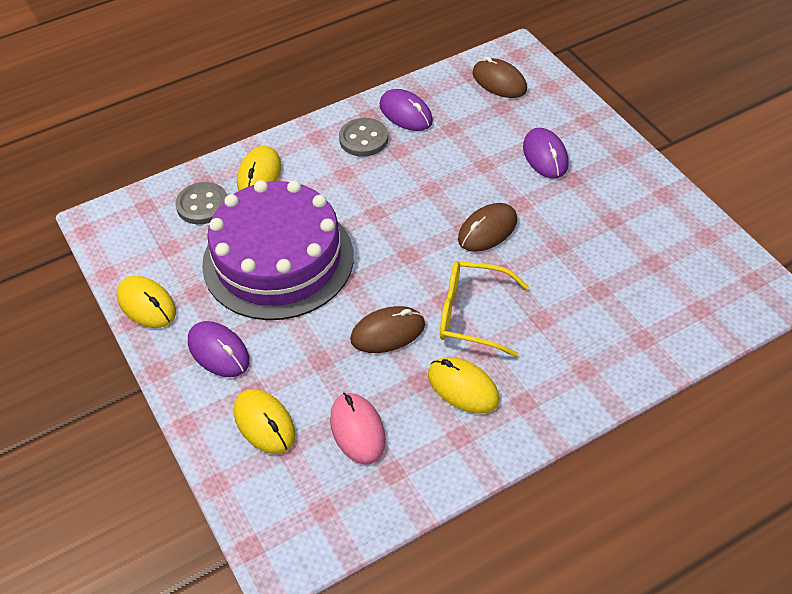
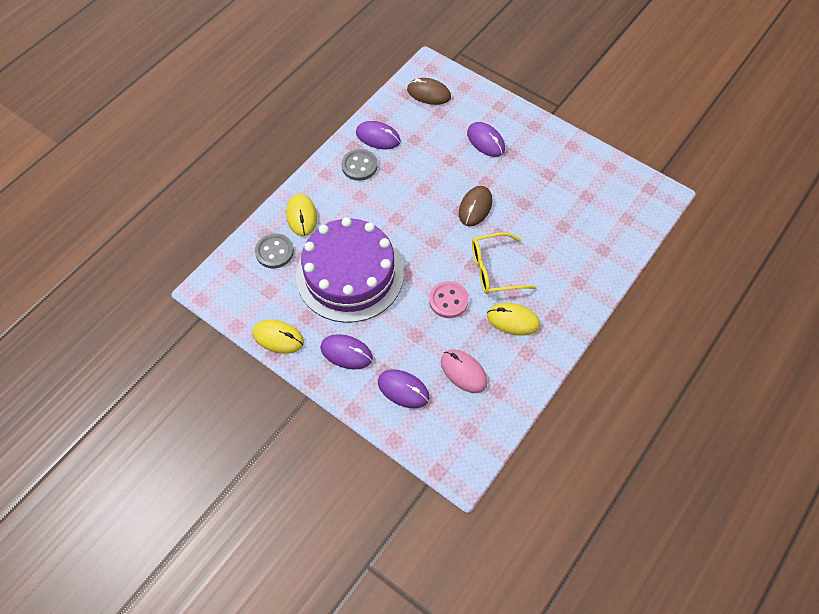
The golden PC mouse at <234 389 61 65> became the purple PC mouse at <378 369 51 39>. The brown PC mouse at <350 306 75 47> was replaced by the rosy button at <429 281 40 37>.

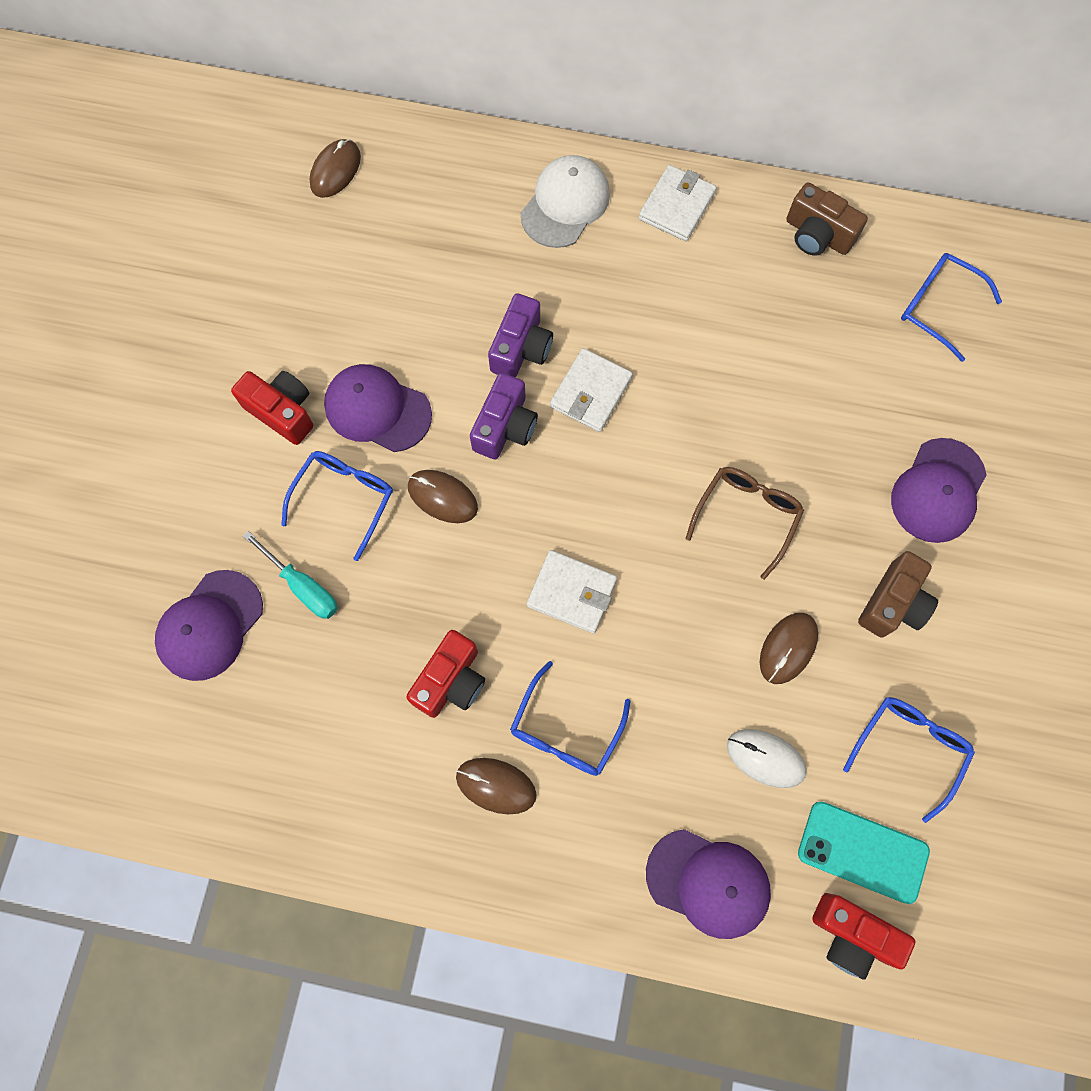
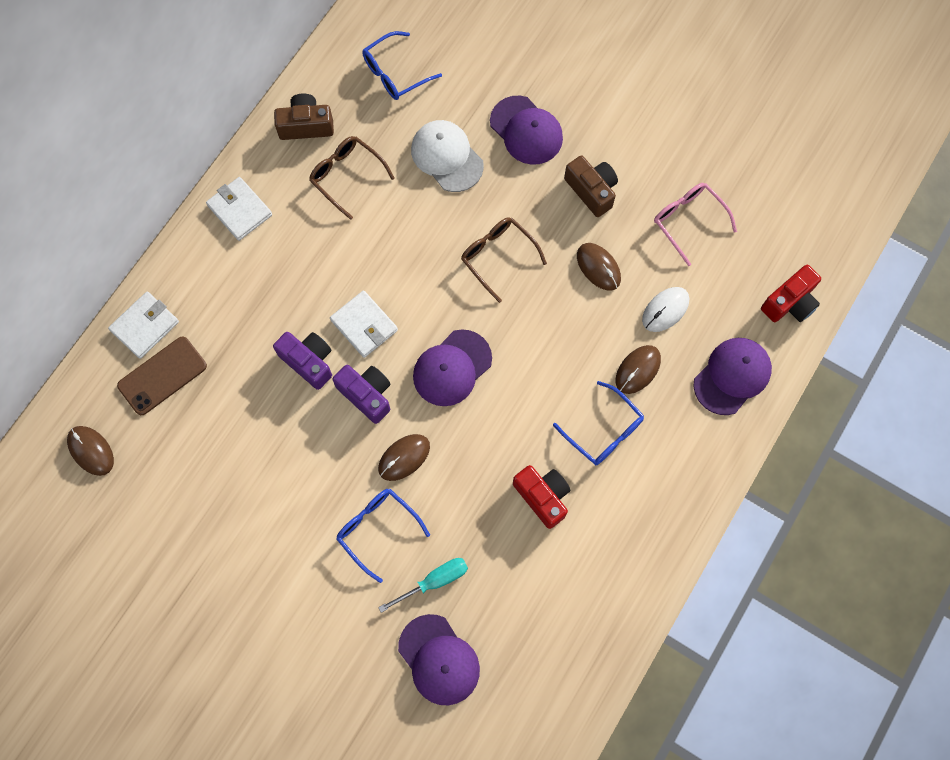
The red photo camera at <231 371 82 74> disappeared. The purple cap moved from <324 364 108 88> to <413 329 79 77>. The brown PC mouse moved from <456 758 81 56> to <616 345 45 49>. The pure white cap moved from <521 155 89 93> to <411 120 73 72>. The pure white card wallet moved from <527 550 90 83> to <108 292 71 67>. The brown photo camera at <786 182 82 74> turned 150 degrees counterclockwise. The aqua mobile phone at <798 802 132 102> disappeared. The cobalt spectacles at <843 697 132 126> became the rosy spectacles at <654 183 83 83>. The brown mobile phone at <117 337 90 78> appeared. The brown spectacles at <309 136 86 84> appeared.

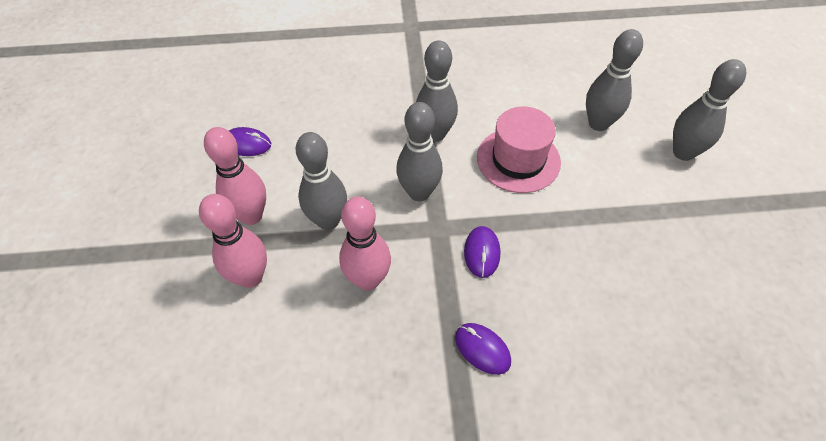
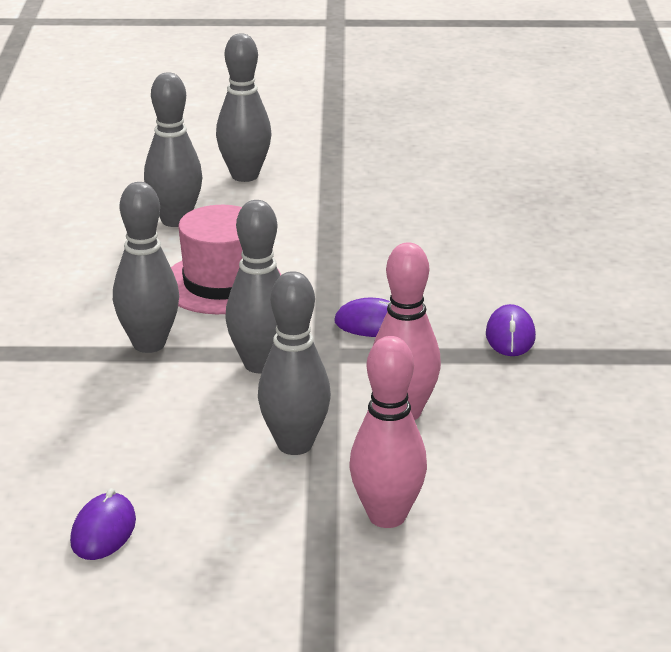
The rosy skittle at <204 127 62 98> disappeared. The purple PC mouse at <455 323 56 52> turned 45 degrees counterclockwise.

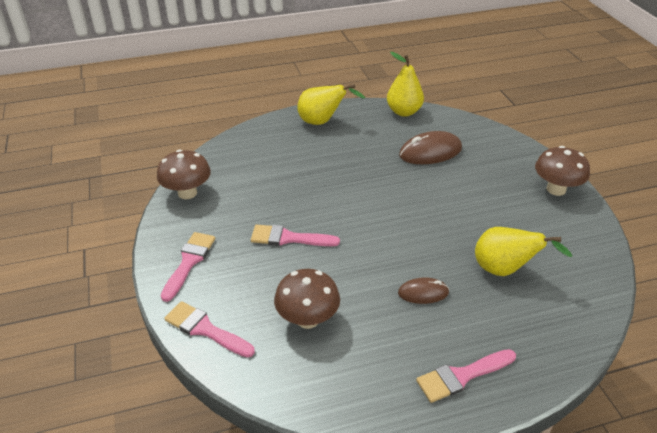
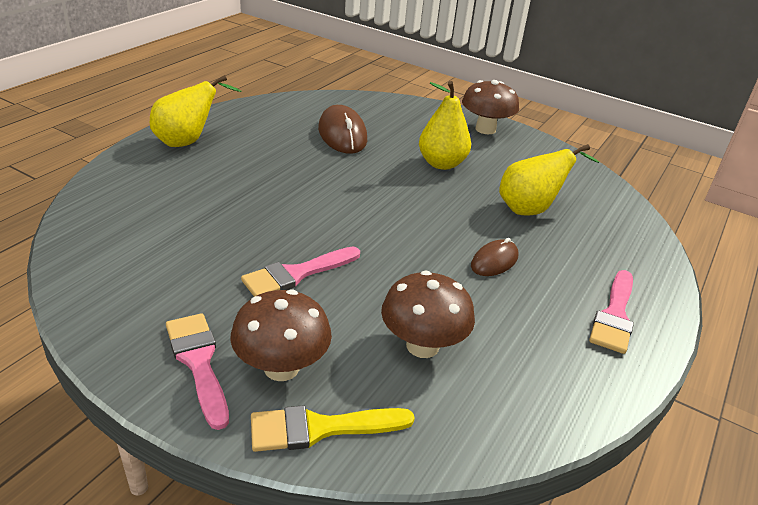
The brown toadstool moved from <157 149 54 50> to <230 289 102 92>. The rosy paintbrush at <164 301 91 56> became the golden paintbrush at <251 405 164 47>. The golden pear moved from <387 52 37 65> to <419 81 52 89>. The brown PC mouse at <399 131 63 33> turned 45 degrees counterclockwise.

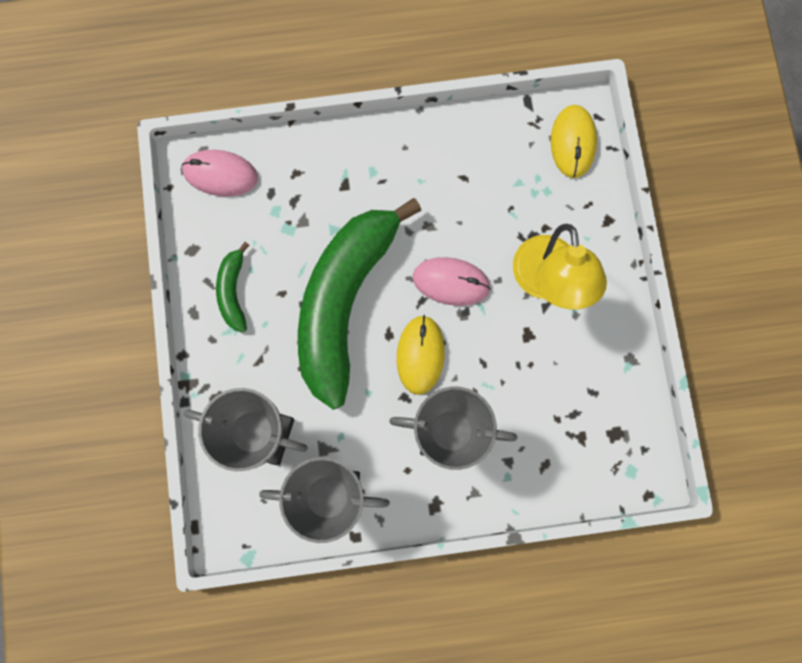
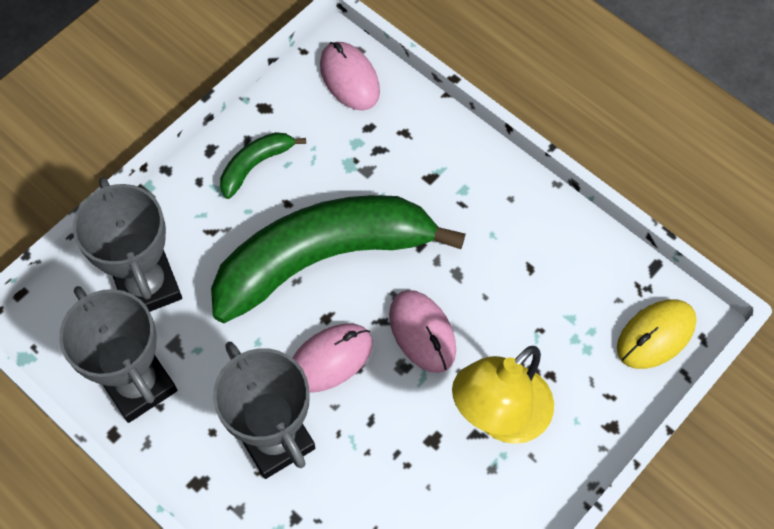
The golden PC mouse at <397 315 48 80> became the rosy PC mouse at <293 323 80 70>.

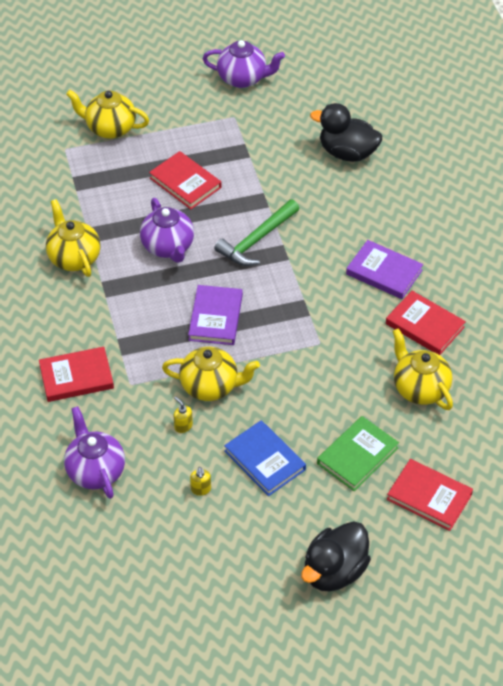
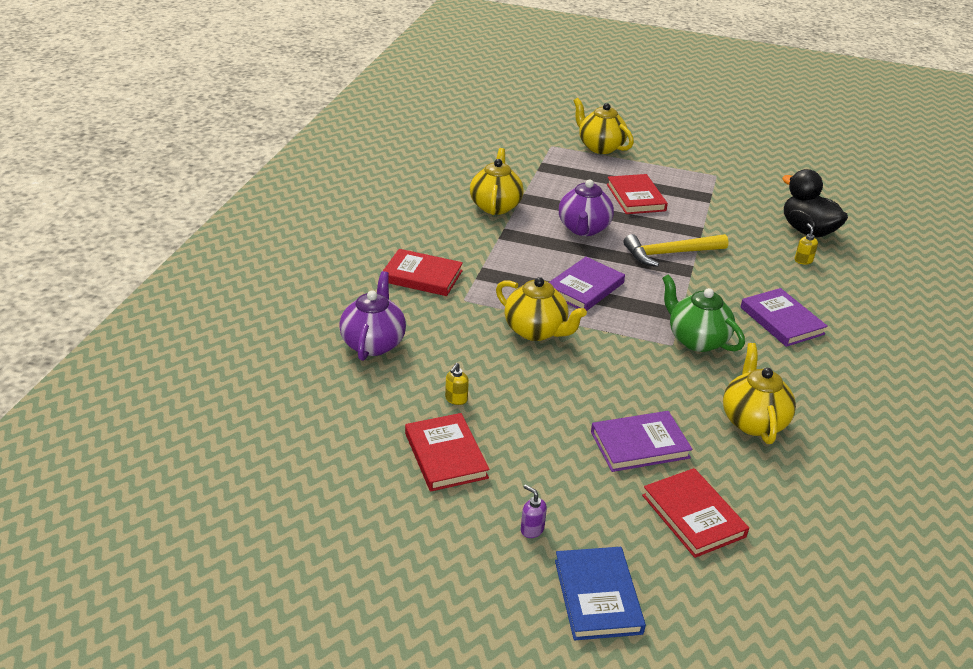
The golden soap pump moved from <174 396 19 37> to <795 223 23 42>. The purple teapot at <203 40 82 48> disappeared. The green hammer at <214 199 85 67> became the golden hammer at <623 234 105 33>. The cobalt book moved from <224 420 82 76> to <555 547 91 93>. The ebony toy duck at <301 521 70 70> was replaced by the purple soap pump at <521 484 26 54>. The green book at <317 416 82 75> became the purple book at <591 411 102 61>. The red book moved from <386 291 80 64> to <405 413 85 79>. The green teapot at <662 274 83 78> appeared.

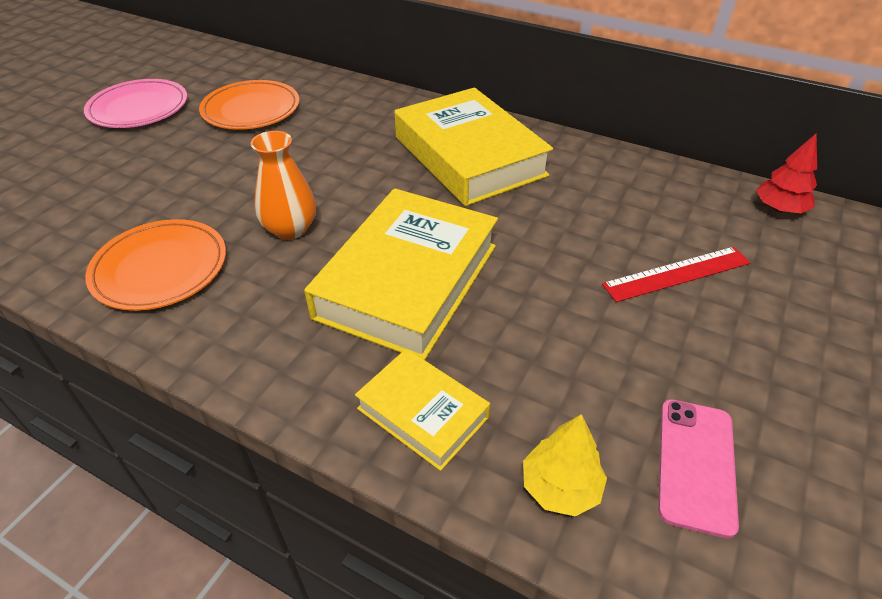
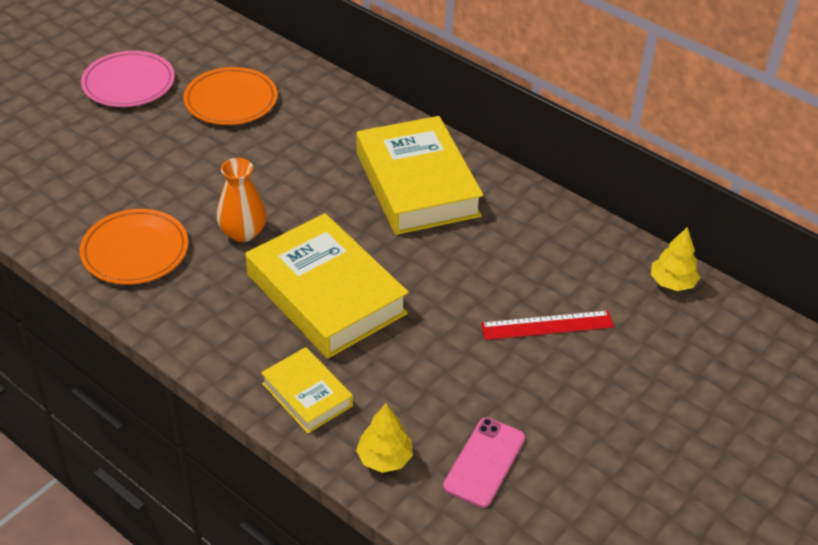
The golden book at <304 188 194 172> turned 75 degrees counterclockwise. The red fir tree at <756 133 61 80> became the golden fir tree at <651 227 49 64>.

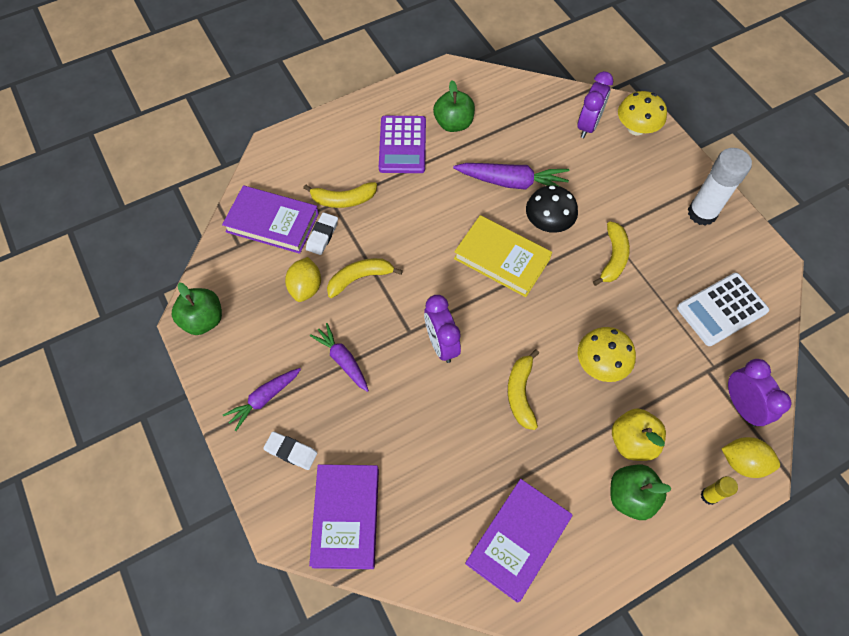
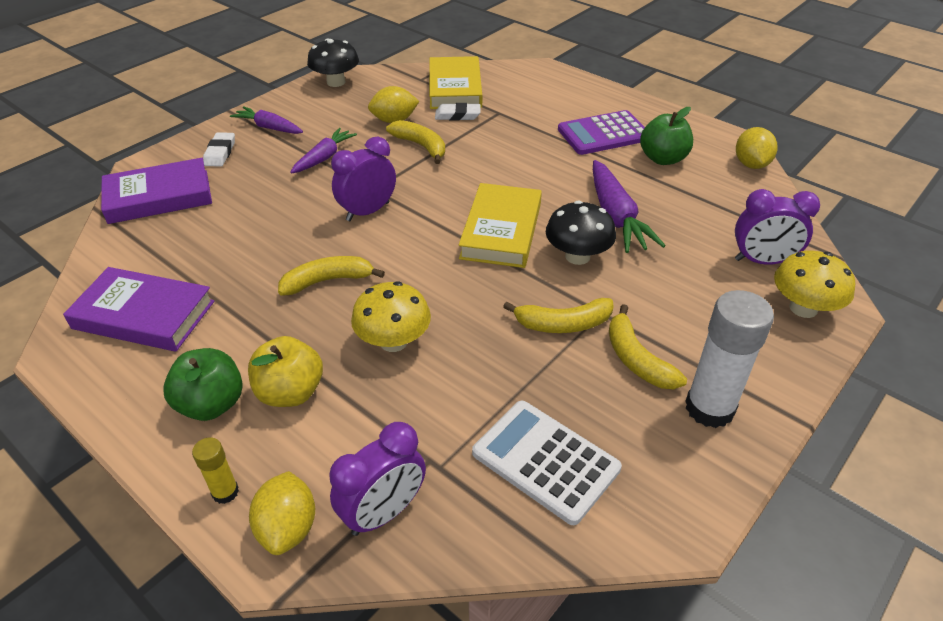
The green apple fruit at <172 283 50 52> was replaced by the ebony toadstool at <307 38 52 49>. The purple book at <222 185 97 69> became the golden book at <429 56 53 53>. The golden toy banana moved from <303 182 74 26> to <609 304 78 85>. The golden citrus fruit at <736 127 41 42> appeared.

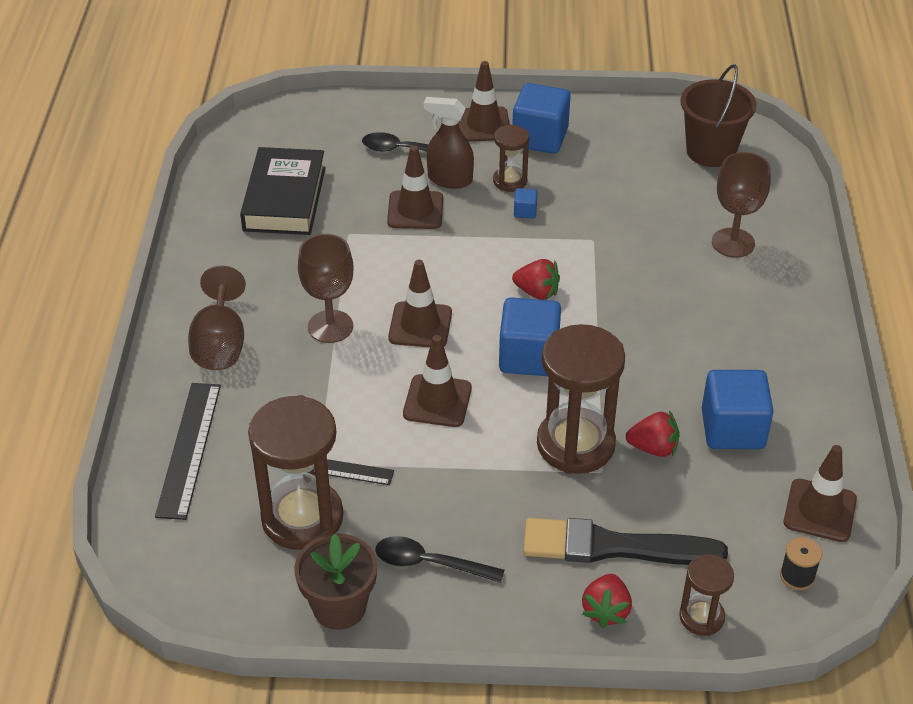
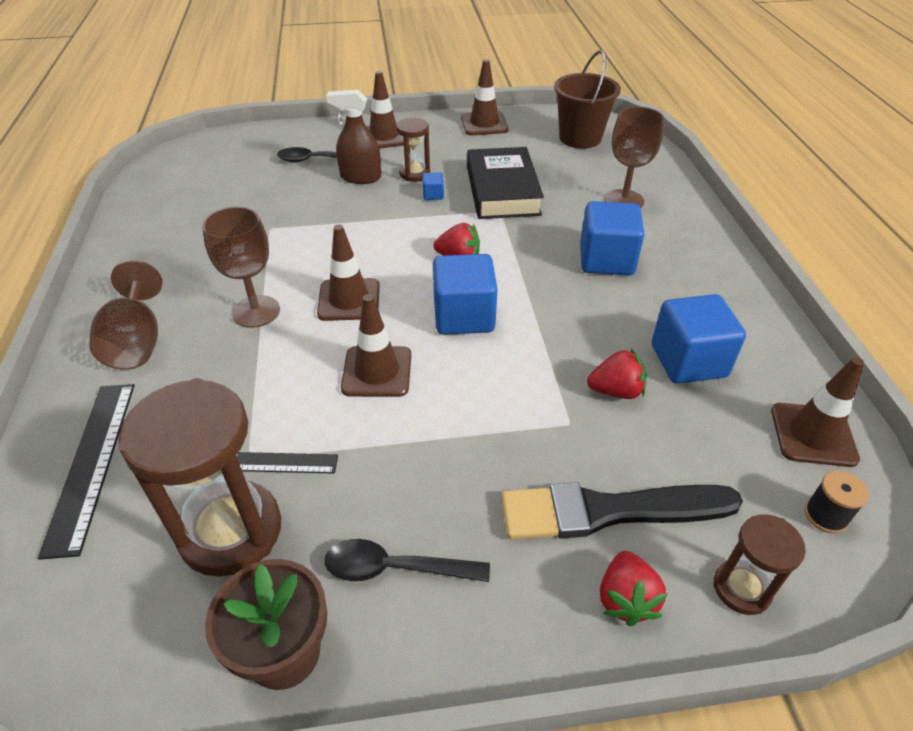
The ebony book moved from <240 147 86 88> to <467 147 77 72>. The brown traffic cone moved from <387 146 56 83> to <461 59 48 76>. The cobalt cube moved from <512 83 58 71> to <580 201 64 75>. The brown sandglass at <537 324 88 150> disappeared.

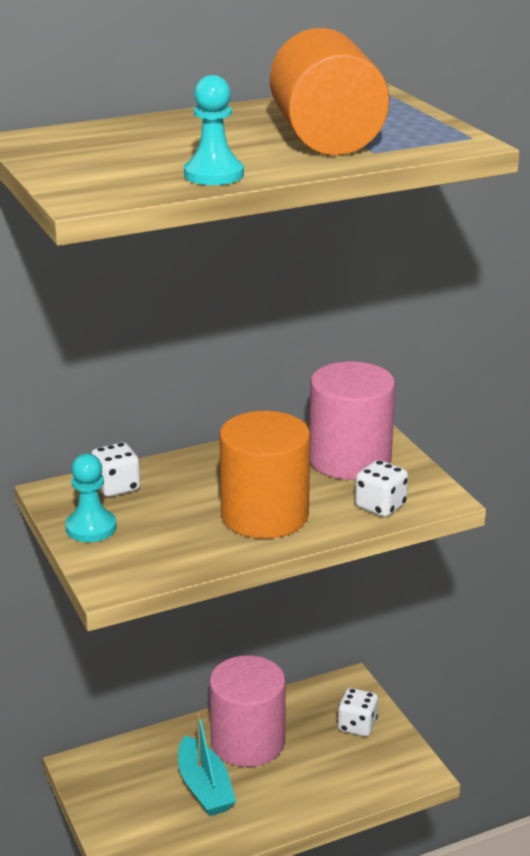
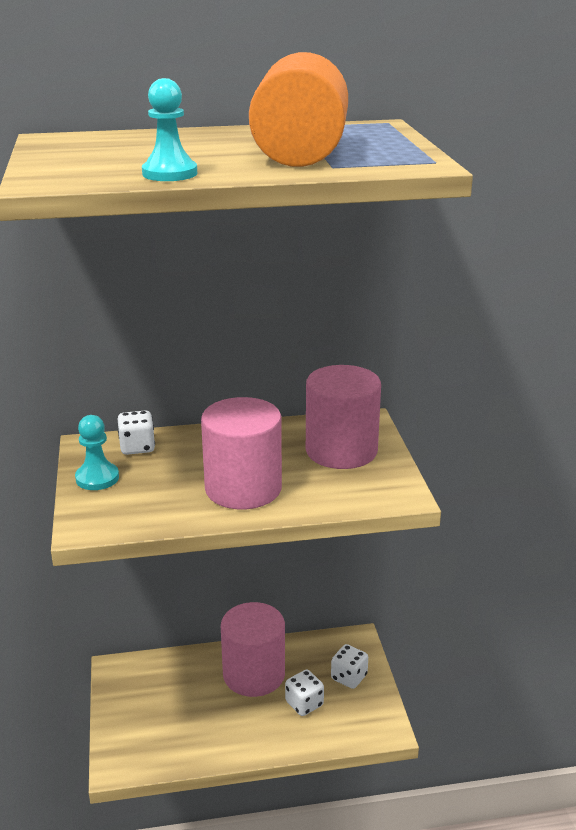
The aqua boat at <178 713 58 103> disappeared. The bright orange cylinder shape at <219 411 91 128> became the rosy cylinder shape at <201 397 81 112>. The pure white game die moved from <355 460 53 57> to <285 670 39 46>.

